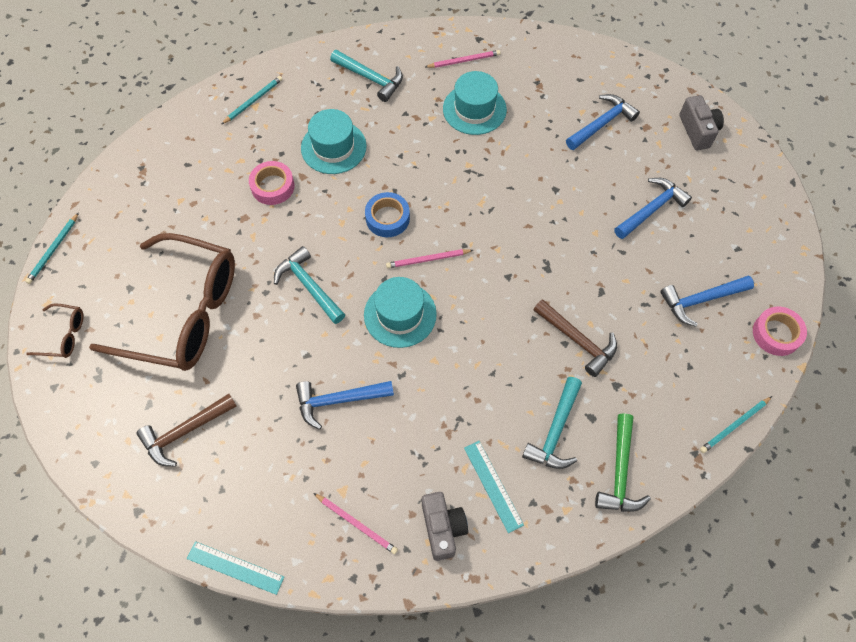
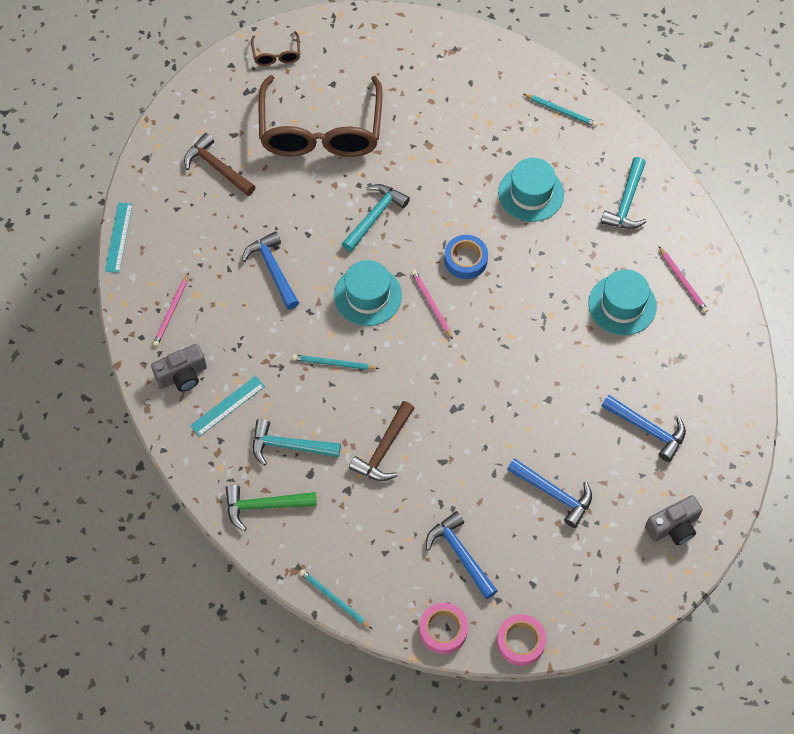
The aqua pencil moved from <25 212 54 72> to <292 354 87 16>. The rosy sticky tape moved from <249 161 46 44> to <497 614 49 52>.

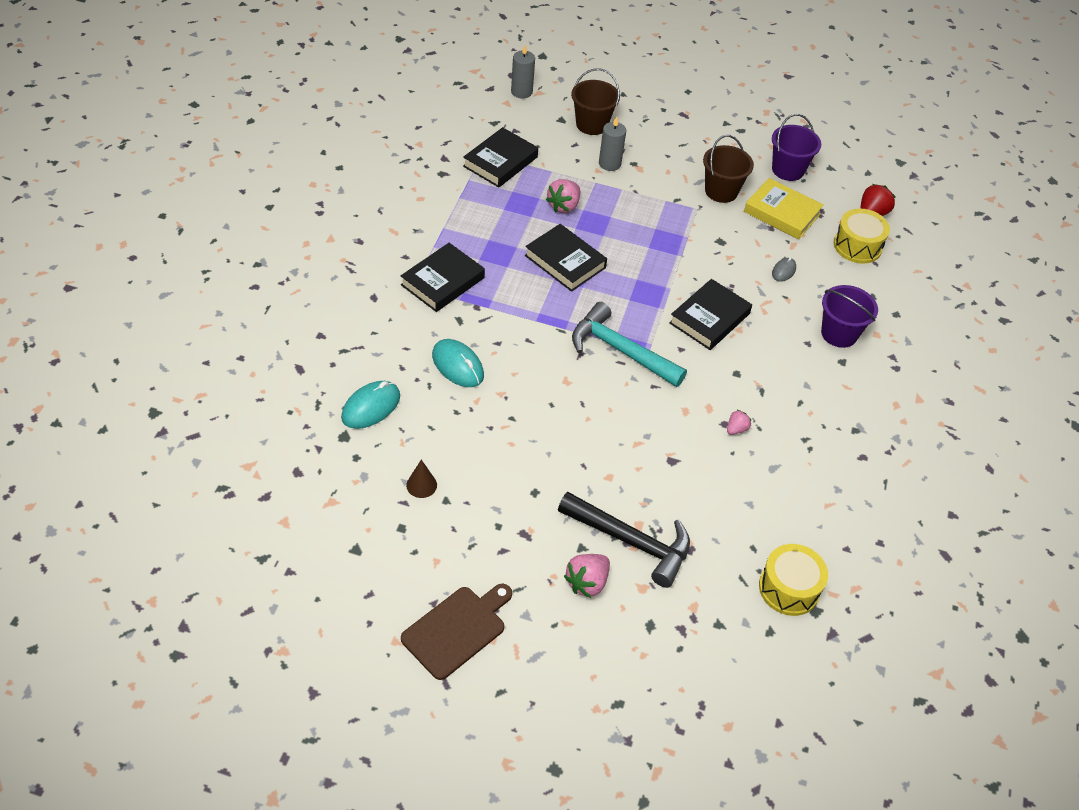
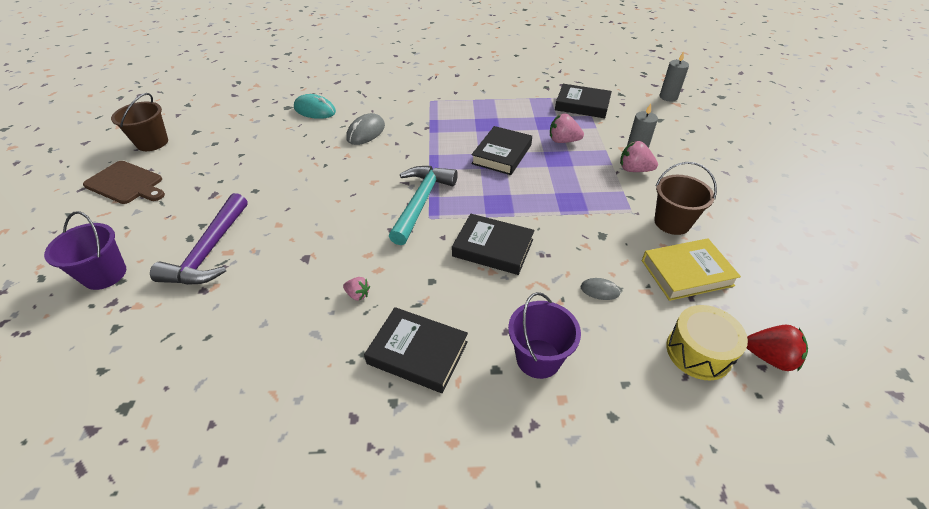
The ebony book moved from <401 243 84 69> to <364 307 104 86>. The brown solid cone at <406 460 31 38> disappeared. The aqua PC mouse at <432 339 52 48> became the ash-grey PC mouse at <346 113 39 32>. The ebony hammer at <558 492 132 96> became the purple hammer at <150 193 98 92>. The rosy strawberry moved from <564 554 46 44> to <620 141 38 31>. The brown sand bucket moved from <571 68 49 67> to <111 93 57 58>. The golden book at <744 178 80 61> turned 60 degrees clockwise. The golden drum at <759 544 69 72> disappeared. The purple sand bucket moved from <772 114 49 67> to <44 211 82 79>.

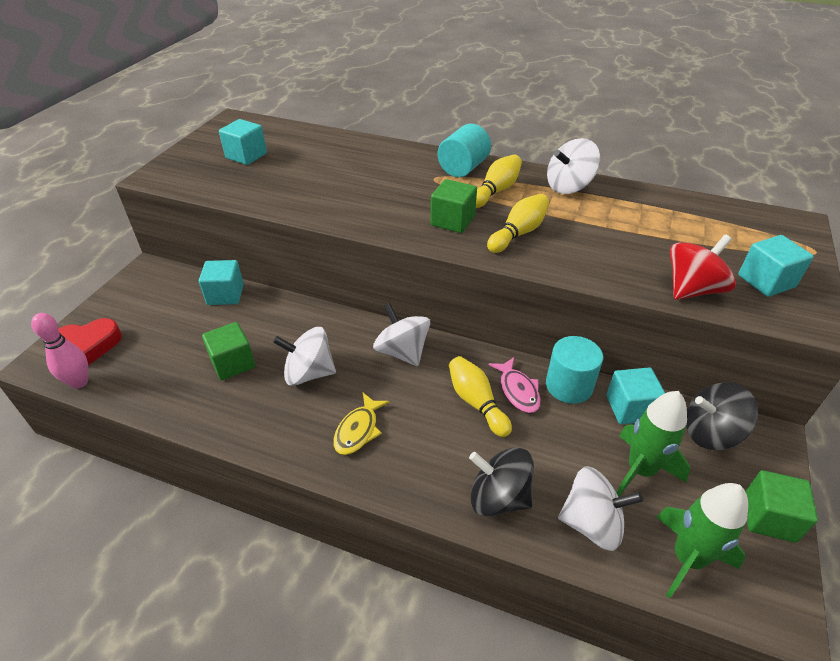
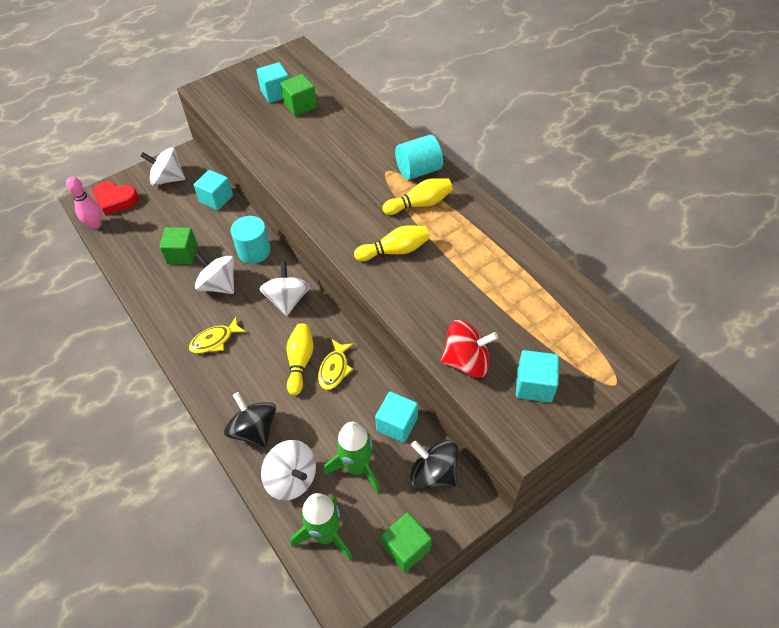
The green cube moved from <431 179 46 54> to <280 74 37 42>. The rosy fish at <488 357 53 56> became the golden fish at <318 339 36 51>. The aqua cylinder shape moved from <546 336 57 68> to <231 216 40 48>. The pure white spinning top moved from <547 138 53 56> to <141 147 44 39>.

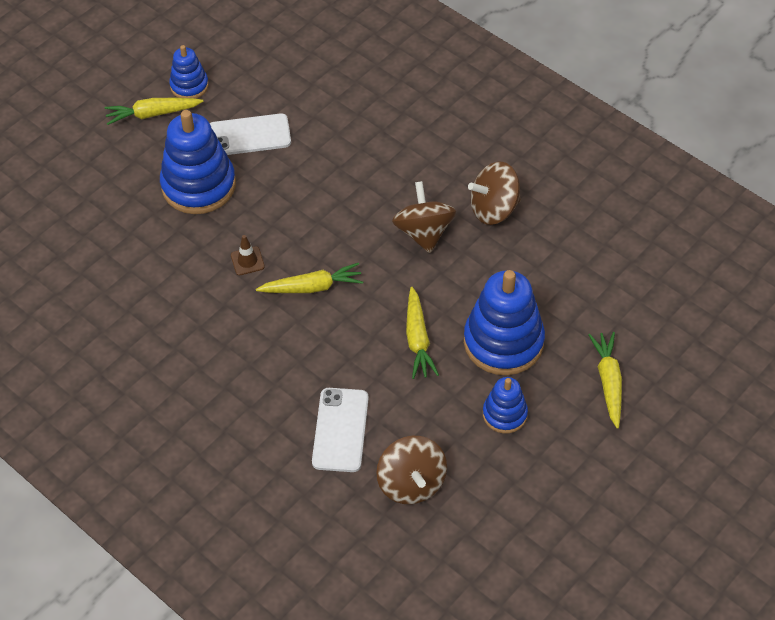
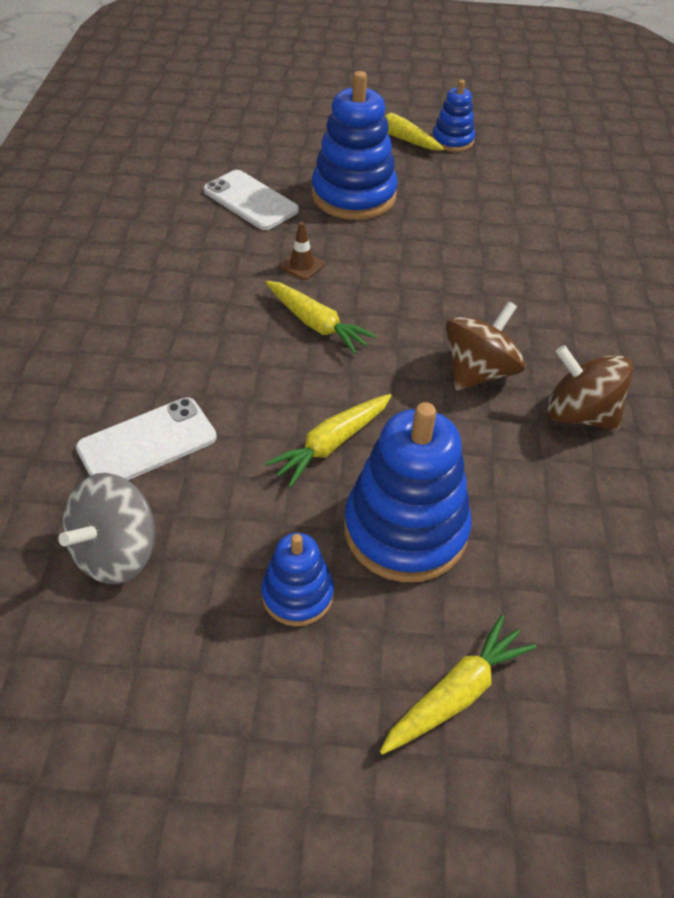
The pure white mobile phone moved from <210 113 81 42> to <203 170 96 60>. The brown spinning top at <376 436 71 68> became the ash-grey spinning top at <59 473 96 111>.

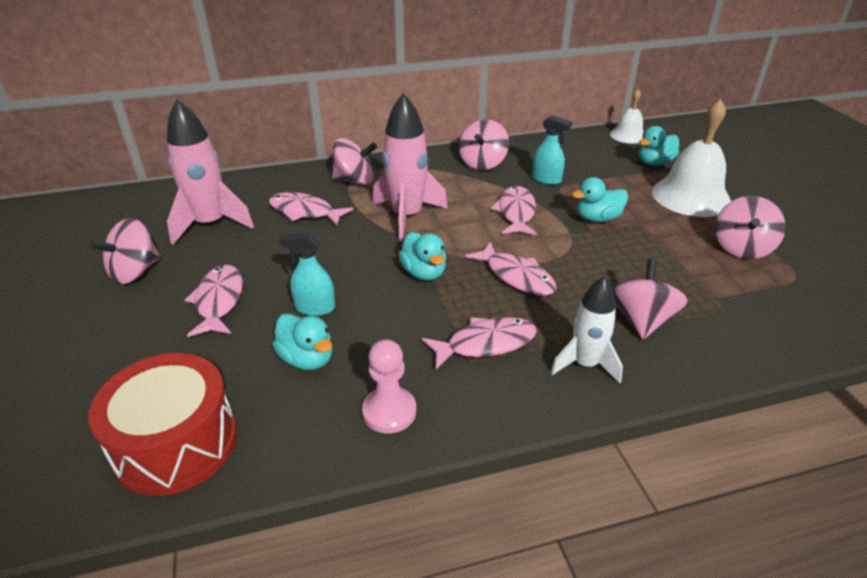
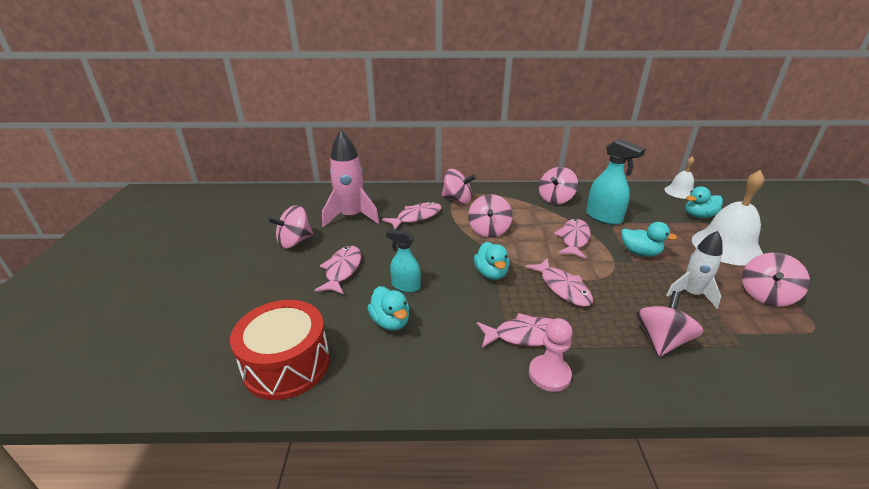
The rosy fish at <269 192 84 34> turned 105 degrees clockwise. The rosy chess pawn moved from <362 339 54 94> to <529 318 43 74>. The rosy spaceship at <373 93 75 148> was replaced by the rosy spinning top at <468 194 45 44>. The aqua sprayer at <532 115 40 70> changed to 1.56 times the size. The pure white spaceship moved from <551 276 72 108> to <666 231 57 78>. The aqua toy duck at <572 177 56 45> turned 150 degrees counterclockwise.

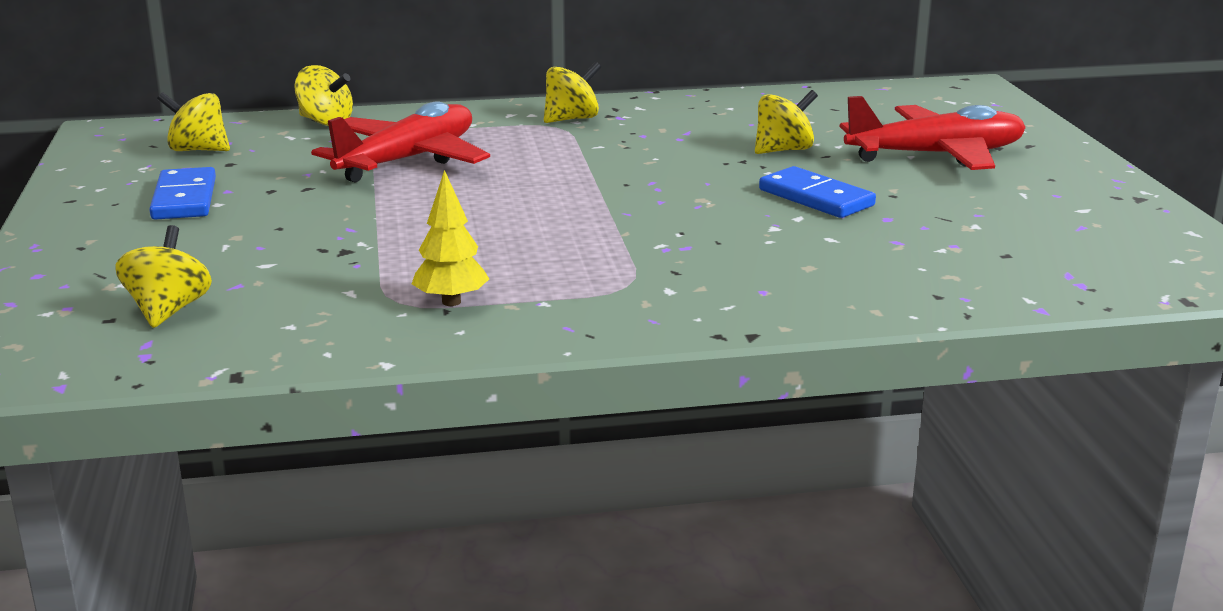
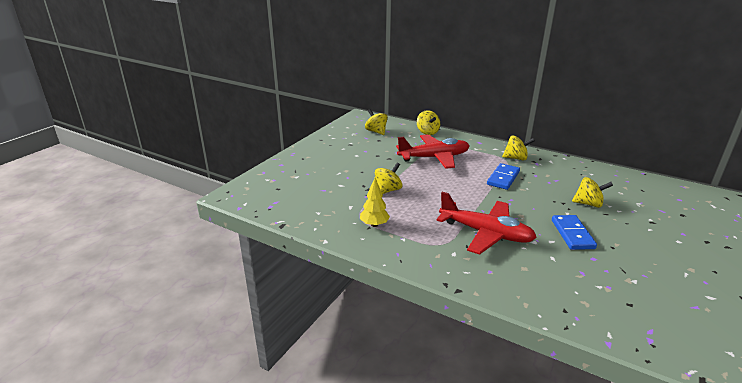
The golden spinning top moved from <115 225 97 103> to <375 163 27 31>. The cobalt domino moved from <149 167 67 53> to <487 163 33 27>. The red plane moved from <840 96 186 74> to <436 192 101 63>.

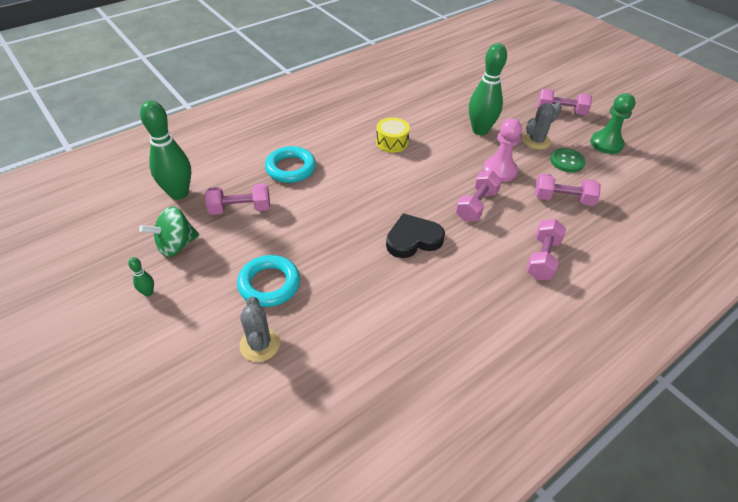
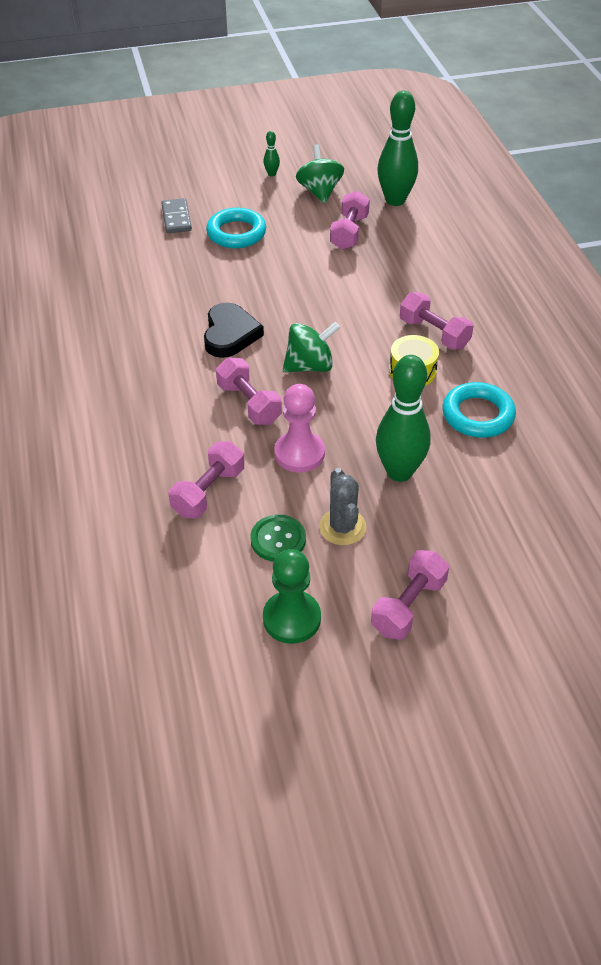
The ash-grey saguaro cactus at <239 296 41 66> was replaced by the ash-grey domino at <161 198 31 35>. The aqua hoop moved from <265 146 51 37> to <443 382 73 56>. The rosy dumbbell moved from <526 219 40 61> to <400 292 74 58>. The green spinning top at <283 322 57 50> appeared.

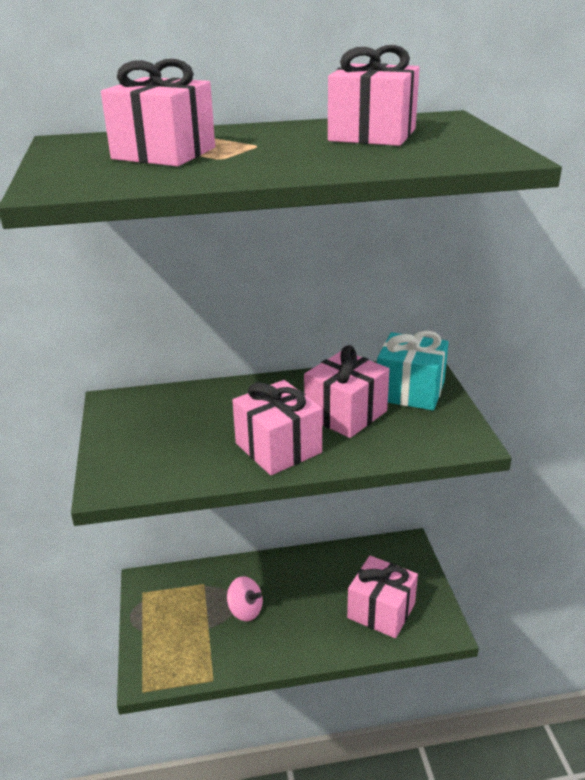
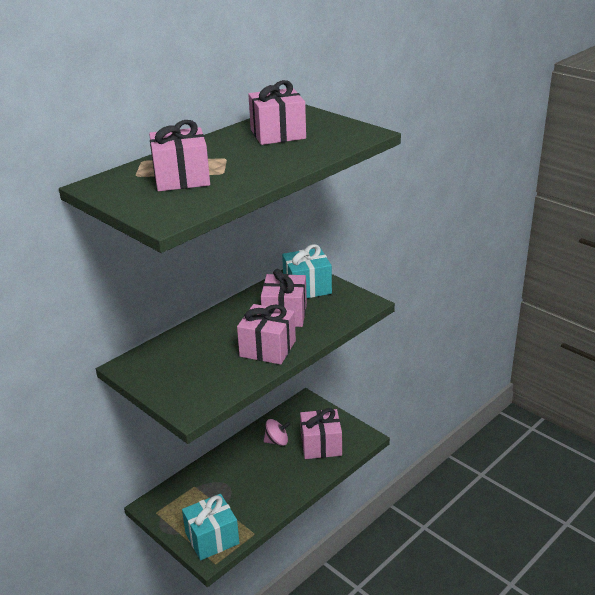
The rosy spinning top moved from <227 576 36 45> to <264 419 26 27>. The aqua wrapped gift at <182 494 57 66> appeared.

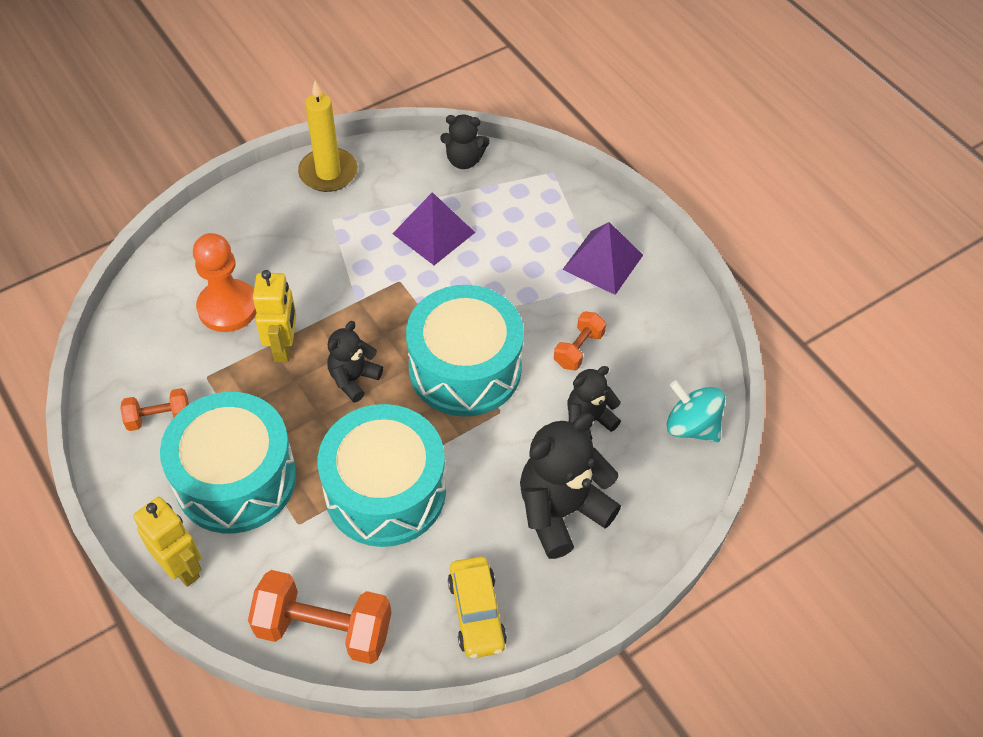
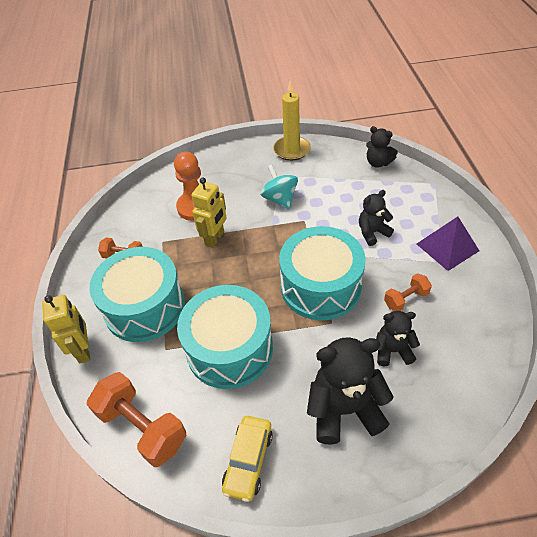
The ebony teddy moved from <327 321 56 81> to <359 190 35 56>. The purple solid pyramid at <392 192 83 73> disappeared. The aqua spinning top moved from <666 380 59 62> to <261 165 37 44>.

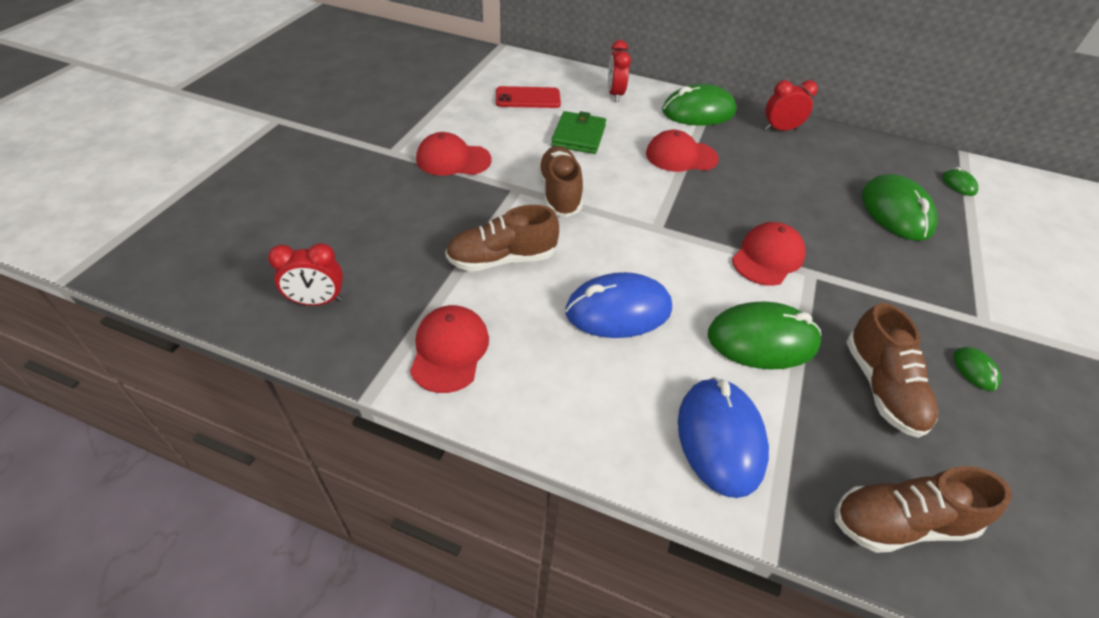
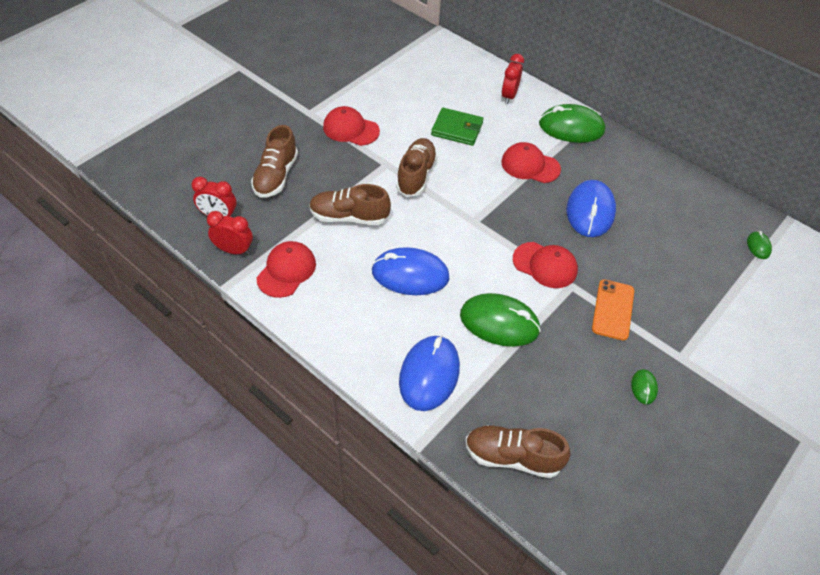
The red mobile phone at <496 86 65 22> disappeared. The green card wallet at <551 111 55 43> turned 75 degrees clockwise. The red cap at <732 222 74 64> turned 60 degrees clockwise. The red clock moved from <765 80 53 51> to <207 211 46 44>. The brown shoe moved from <846 303 92 135> to <251 125 47 73>. The green PC mouse at <862 174 76 67> disappeared. The cobalt PC mouse at <567 180 49 57> appeared. The bright orange mobile phone at <592 279 42 61> appeared.

